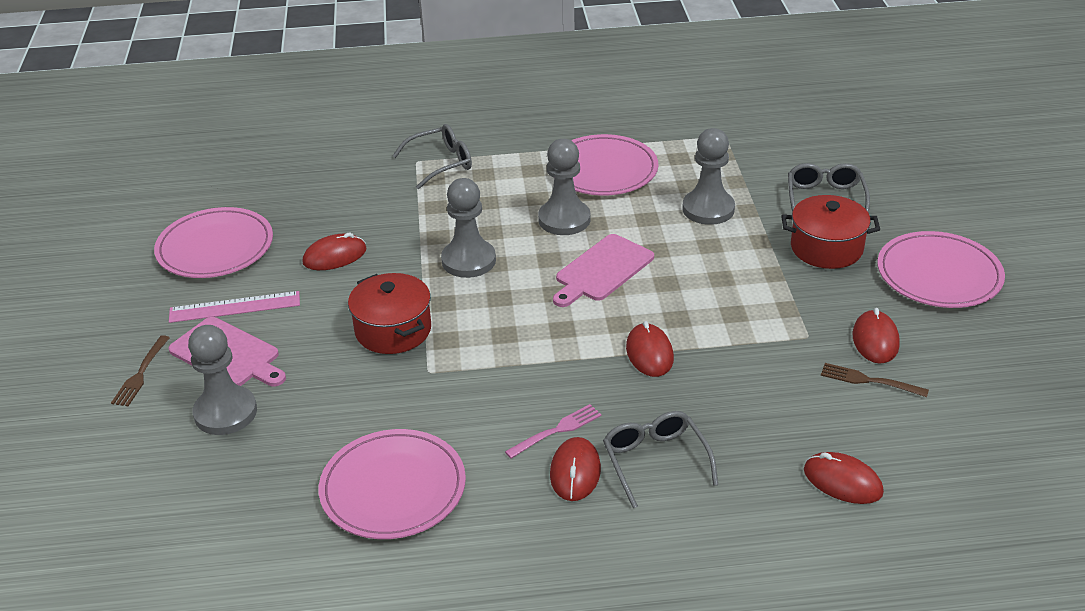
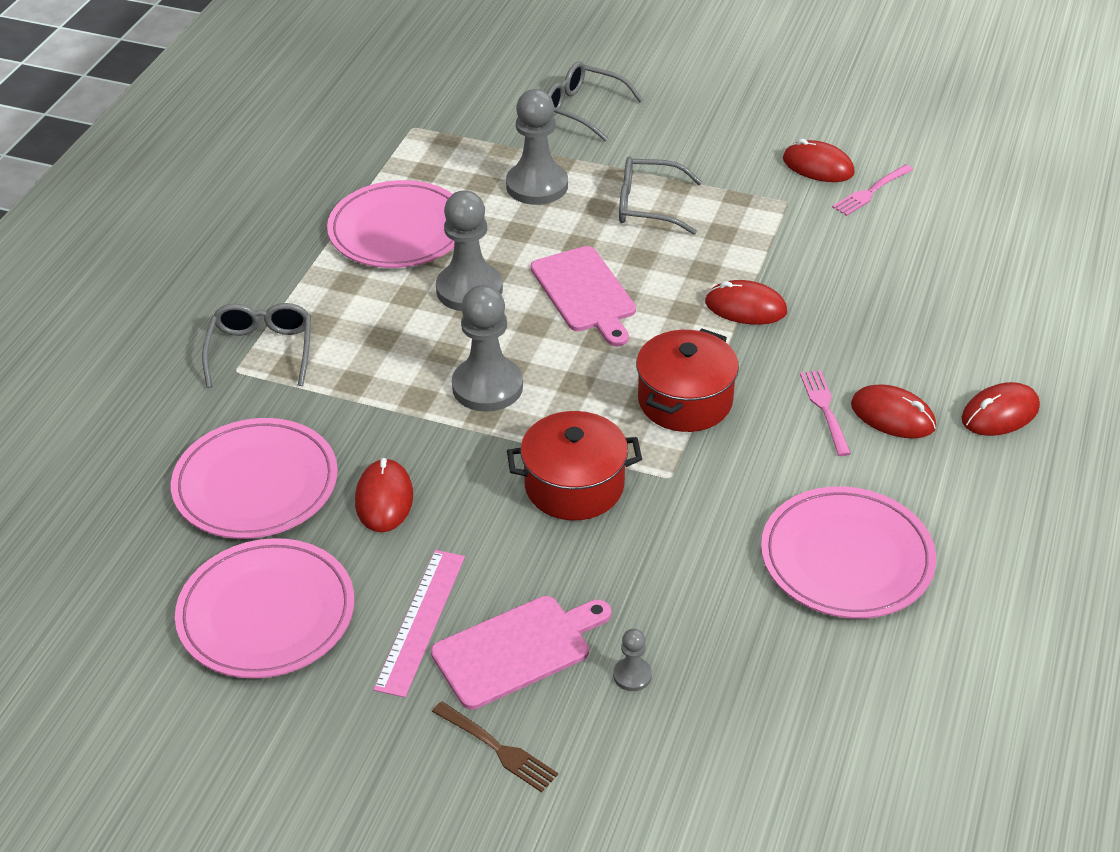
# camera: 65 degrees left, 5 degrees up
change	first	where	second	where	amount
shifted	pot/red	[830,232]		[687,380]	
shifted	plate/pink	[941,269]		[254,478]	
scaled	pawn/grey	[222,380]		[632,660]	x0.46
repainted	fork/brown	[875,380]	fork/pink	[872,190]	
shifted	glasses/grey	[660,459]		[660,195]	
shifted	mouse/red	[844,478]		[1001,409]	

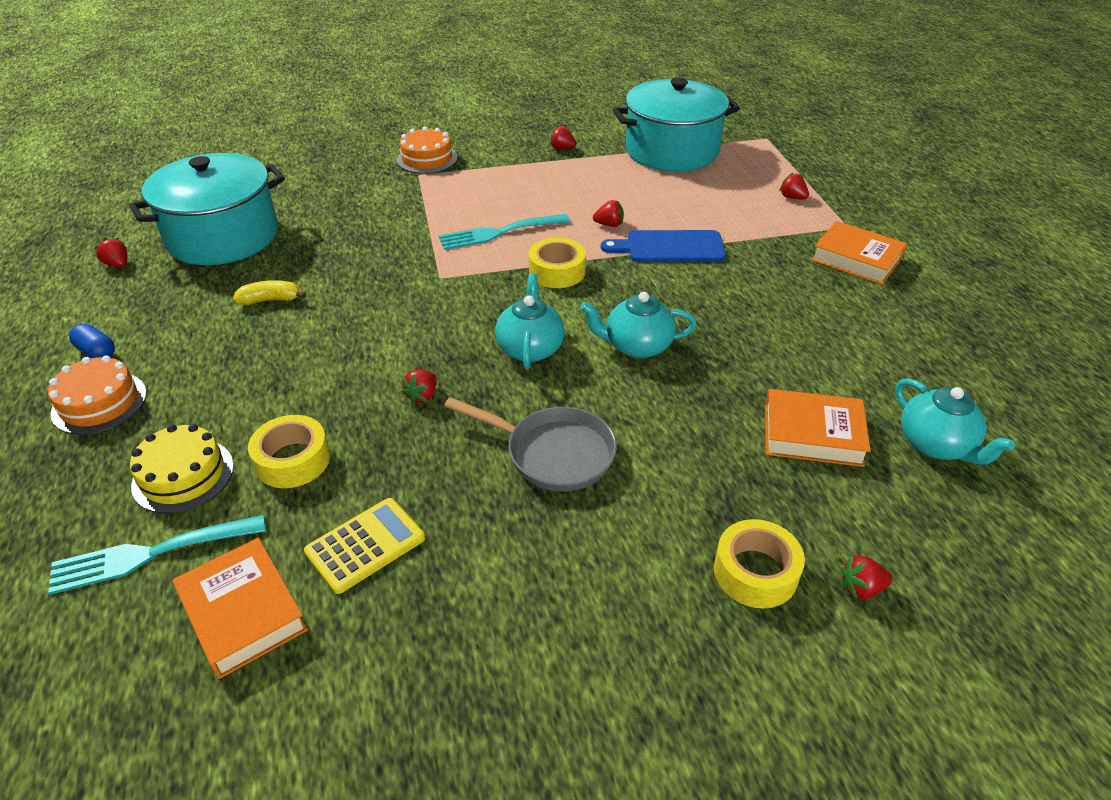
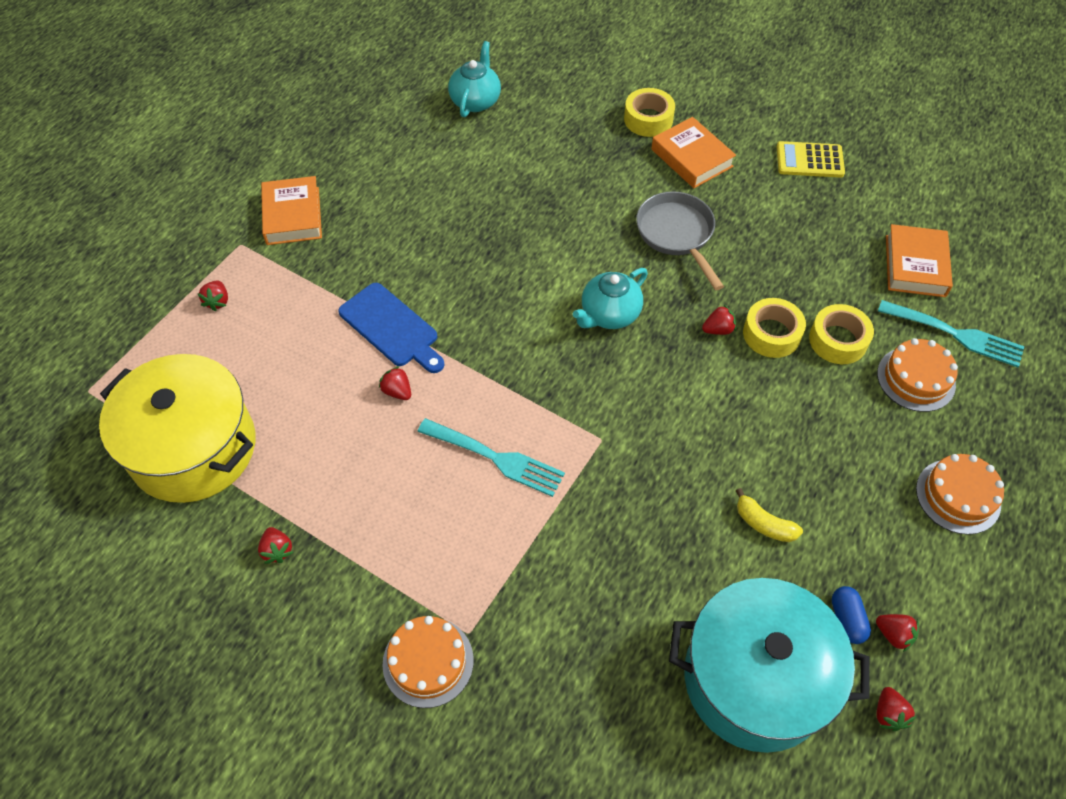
# camera: 135 degrees left, 15 degrees up
change	first	where	second	where	amount
repainted	pot/turquoise	[676,125]	pot/yellow	[177,428]	
shifted	tape/yellow	[557,263]		[774,328]	
gone	teapot/turquoise	[639,325]			
shifted	capsule/blue	[92,341]		[851,615]	
shifted	book/orange	[818,428]		[693,152]	
repainted	cake/yellow	[182,469]	cake/orange	[917,375]	
shifted	calculator/yellow	[364,546]		[811,159]	
shifted	strawberry/red	[867,577]		[897,633]	

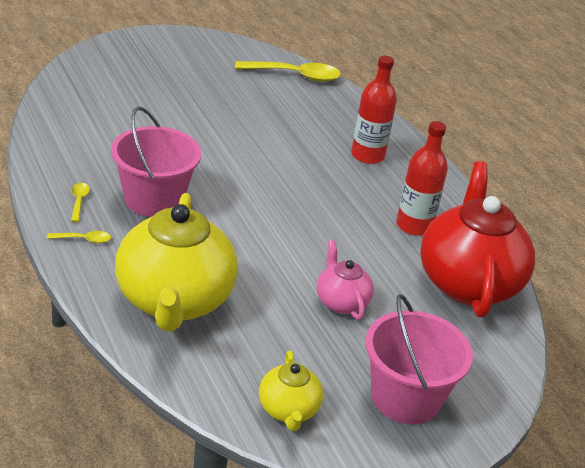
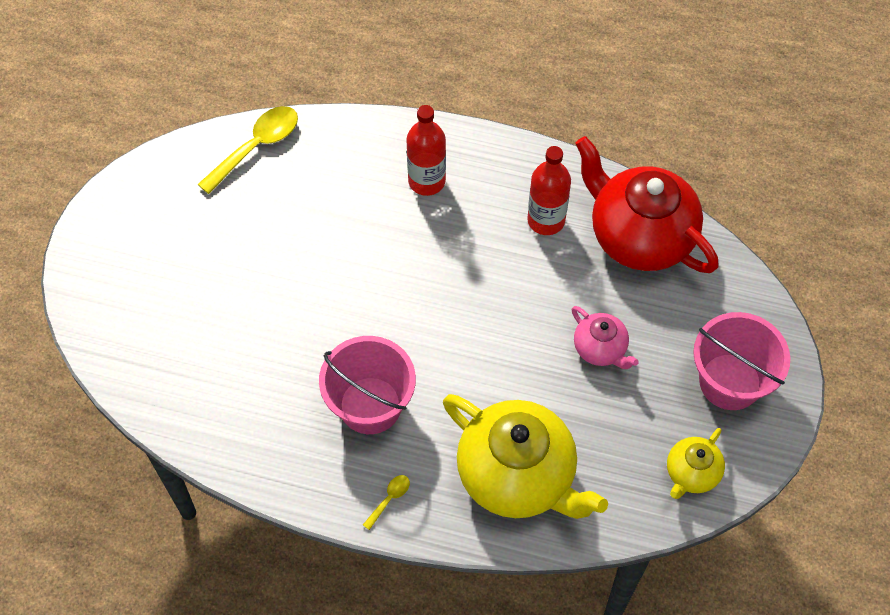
# camera: 45 degrees left, 25 degrees up
change	first	where	second	where	amount
gone	spoon/yellow	[80,202]			
rotated	teapot/pink	[345,280]		[605,337]	150 degrees counterclockwise
rotated	teapot/yellow	[291,391]		[696,463]	90 degrees clockwise

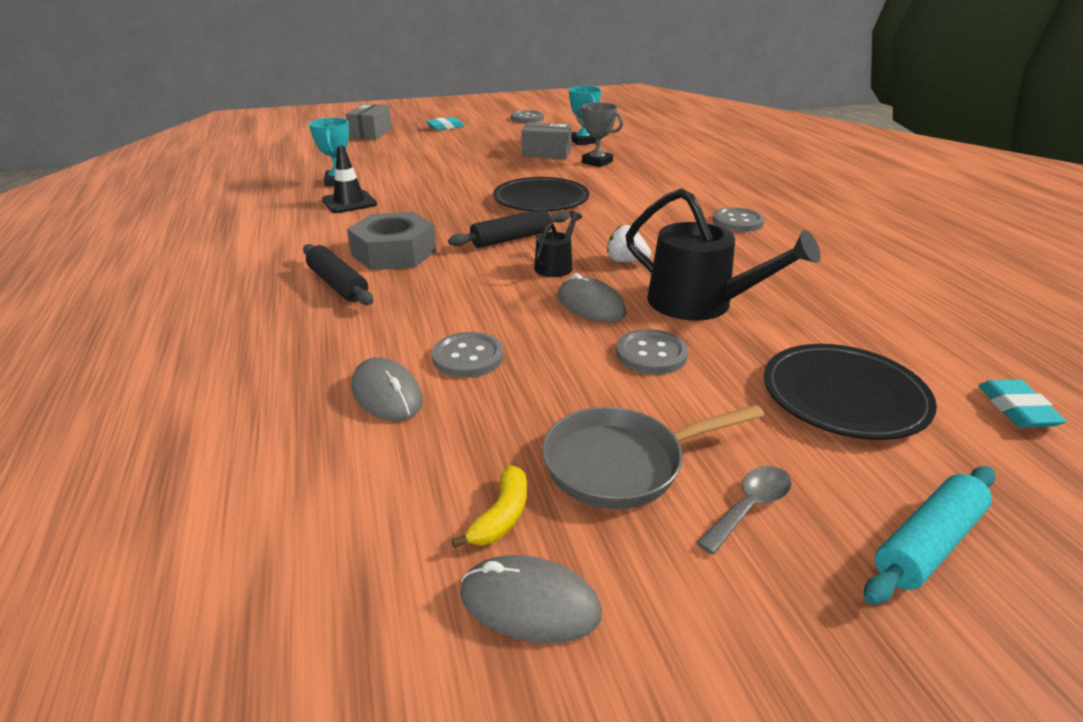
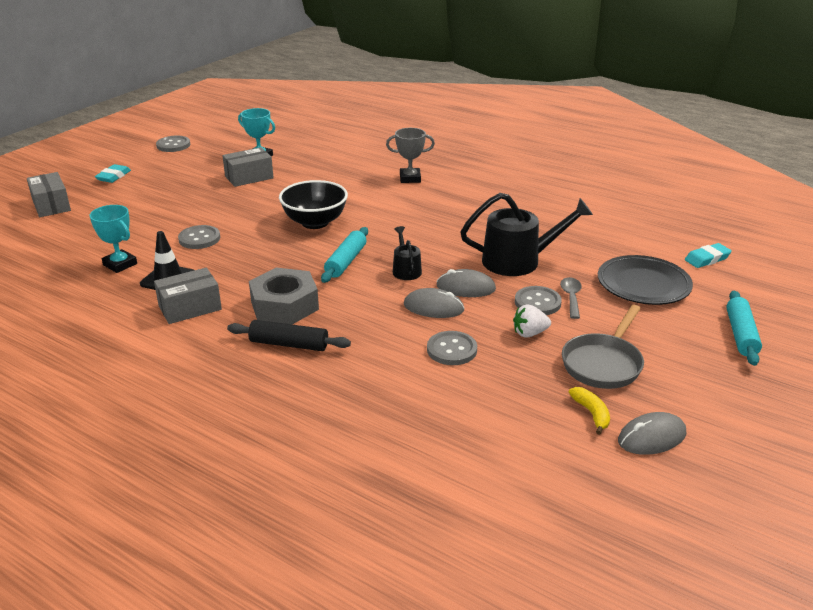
# camera: 40 degrees left, 0 degrees up
change	first	where	second	where	amount
shifted	trophy/grey	[599,134]		[410,155]	
swapped	plate/black	[541,194]	bowl/black	[313,204]	
shifted	button/grey	[739,219]		[199,237]	
repainted	rolling pin/black	[509,228]	rolling pin/turquoise	[344,255]	
shifted	strawberry/white	[629,243]		[532,321]	
shifted	mouse/grey	[387,389]		[434,303]	
rotated	eraser/turquoise	[1022,403]		[708,255]	75 degrees counterclockwise
shifted	spoon/grey	[744,510]		[571,298]	
new			box/grey	[188,296]	

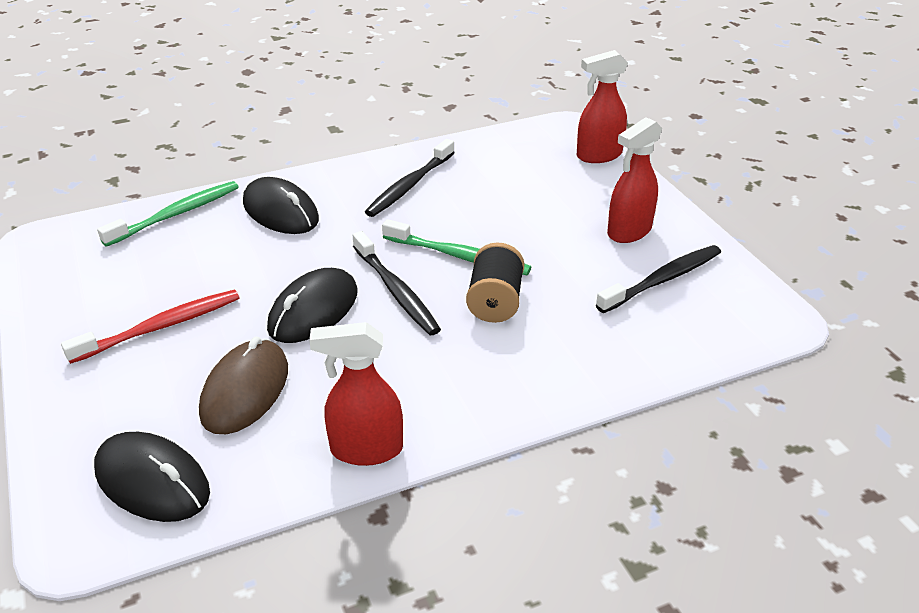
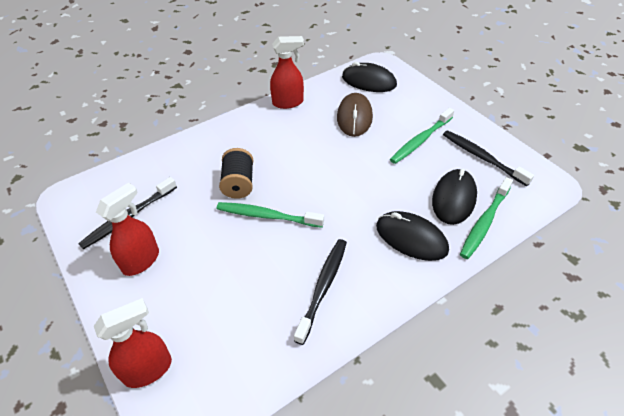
# camera: 170 degrees right, 10 degrees up
change	first	where	second	where	amount
shifted	toothbrush/black	[397,283]		[488,158]	
shifted	mouse/black	[312,305]		[454,196]	
repainted	toothbrush/red	[150,327]	toothbrush/green	[422,136]	

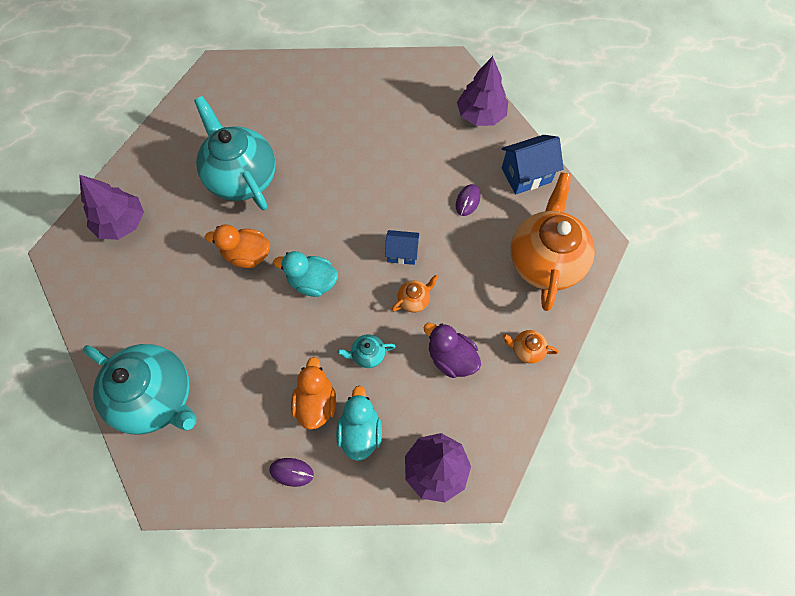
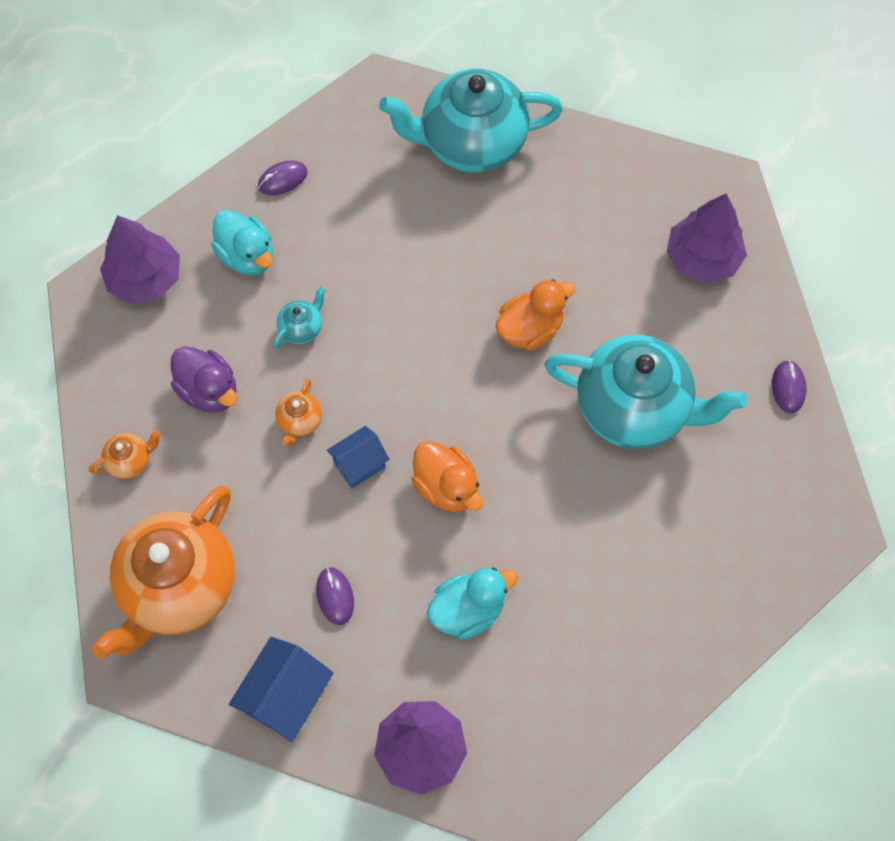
# camera: 140 degrees right, 0 degrees up
change	first	where	second	where	amount
rotated	teapot/orange	[553,241]		[163,572]	60 degrees clockwise
shifted	duck/turquoise	[305,274]		[472,603]	
rotated	duck/purple	[452,350]		[204,379]	45 degrees clockwise
shifted	duck/orange	[313,393]		[447,476]	
new			mouse/purple	[789,386]	

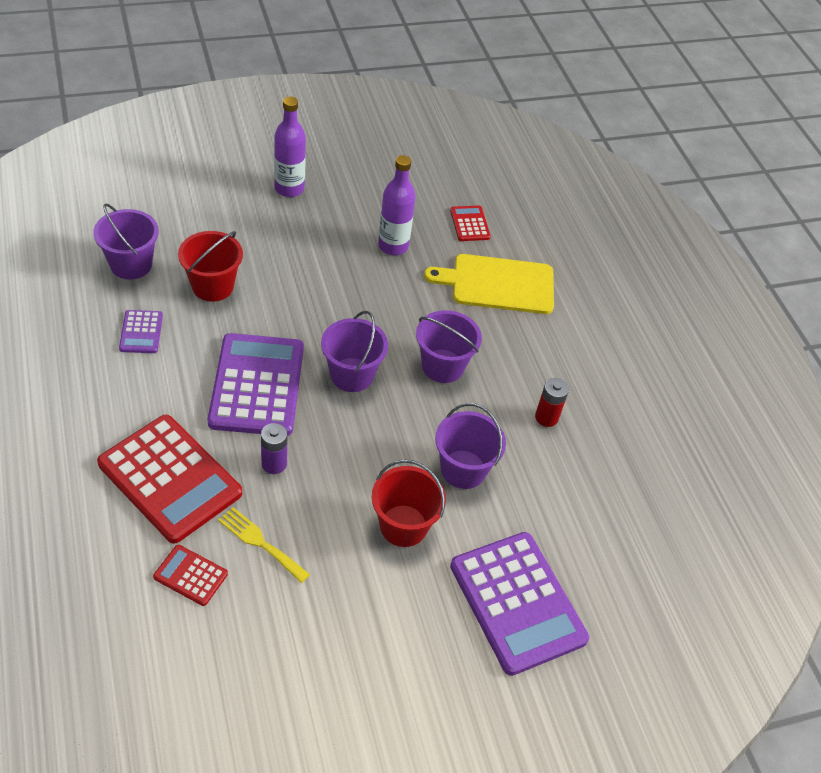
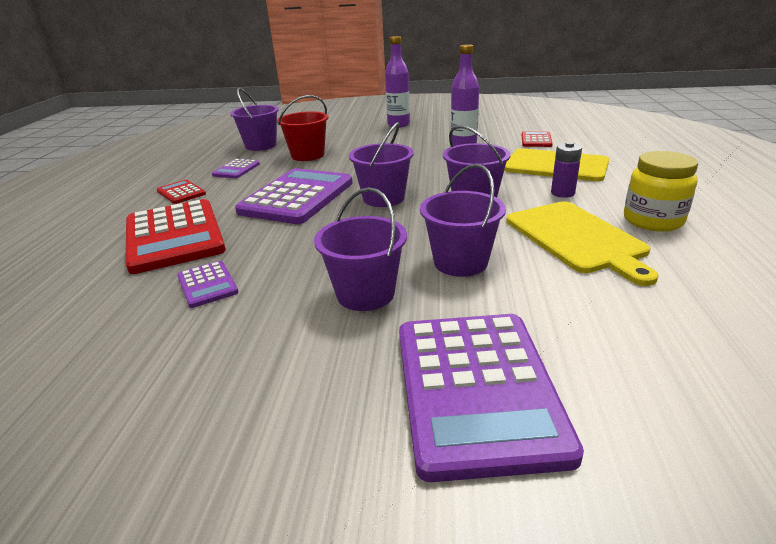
# camera: 30 degrees right, 20 degrees down
change	first	where	second	where	amount
swapped	battery/red	[552,402]	cutting board/yellow	[582,243]	
shifted	battery/purple	[274,448]		[566,170]	
repainted	bucket/red	[409,503]	bucket/purple	[360,249]	
swapped	fork/yellow	[264,545]	calculator/purple	[208,284]	
shifted	calculator/red	[190,575]		[181,192]	
new			jar/yellow	[661,191]	

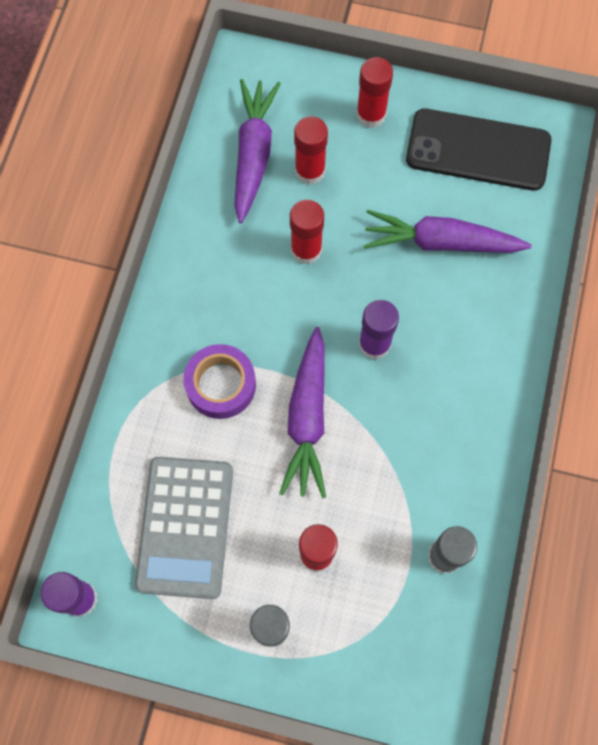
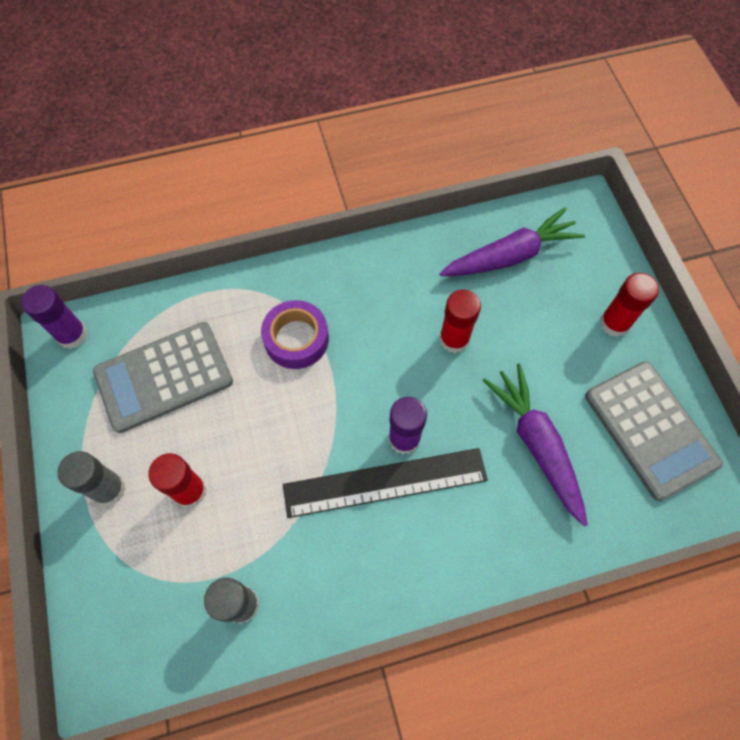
# camera: 60 degrees right, 5 degrees down
change	first	where	second	where	amount
swapped	phone/black	[478,149]	calculator/grey	[654,431]	
gone	glue stick/red	[311,150]			
gone	carrot/purple	[302,412]			
new			ruler/black	[385,483]	

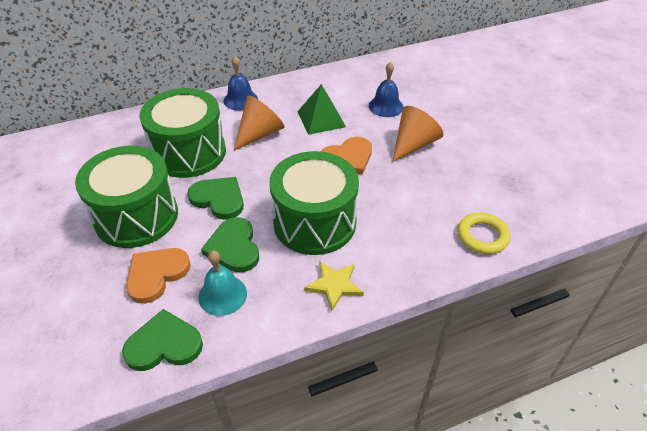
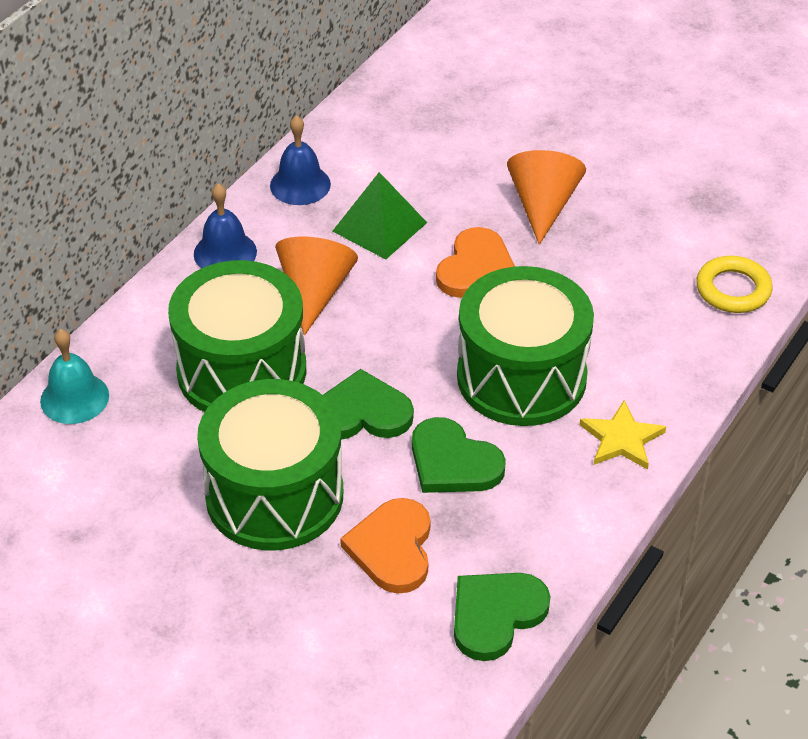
# camera: 35 degrees left, 0 degrees up
change	first	where	second	where	amount
shifted	bell/blue	[386,89]		[300,160]	
shifted	bell/turquoise	[222,283]		[74,376]	

